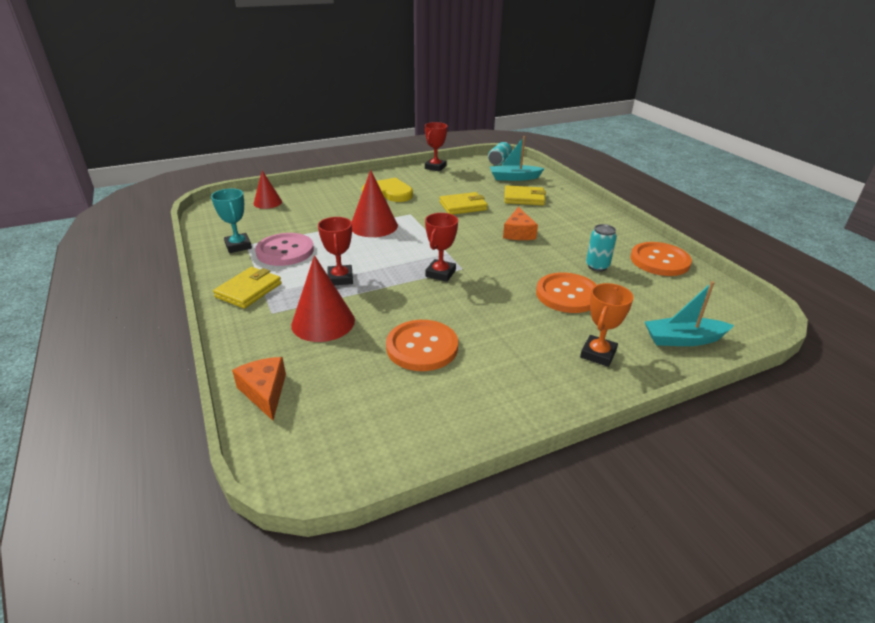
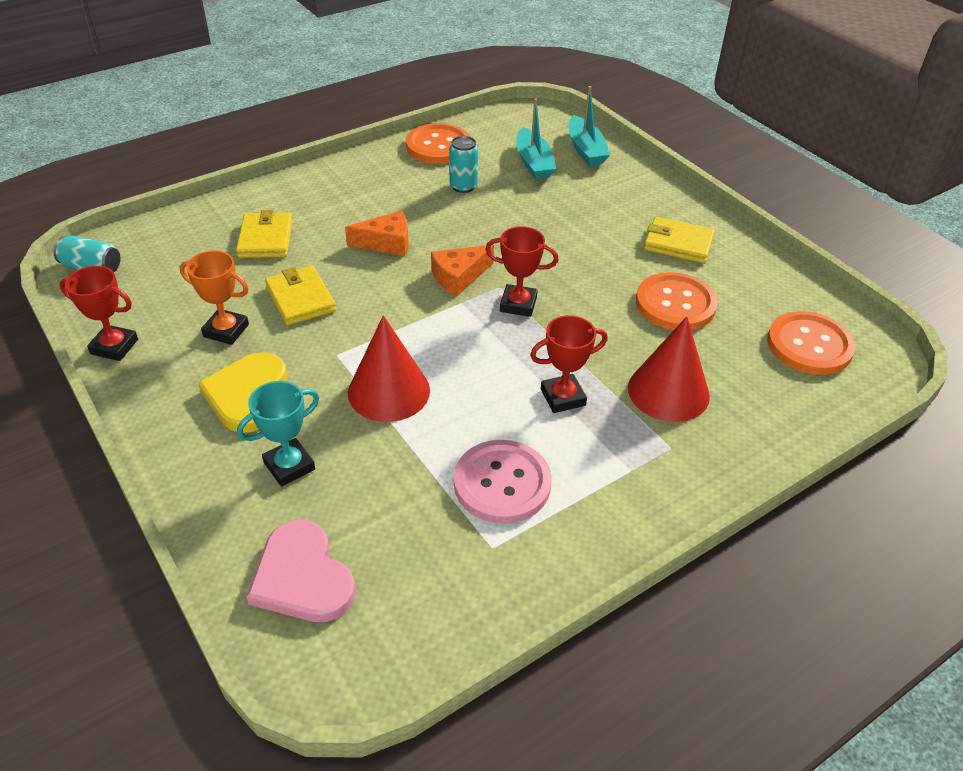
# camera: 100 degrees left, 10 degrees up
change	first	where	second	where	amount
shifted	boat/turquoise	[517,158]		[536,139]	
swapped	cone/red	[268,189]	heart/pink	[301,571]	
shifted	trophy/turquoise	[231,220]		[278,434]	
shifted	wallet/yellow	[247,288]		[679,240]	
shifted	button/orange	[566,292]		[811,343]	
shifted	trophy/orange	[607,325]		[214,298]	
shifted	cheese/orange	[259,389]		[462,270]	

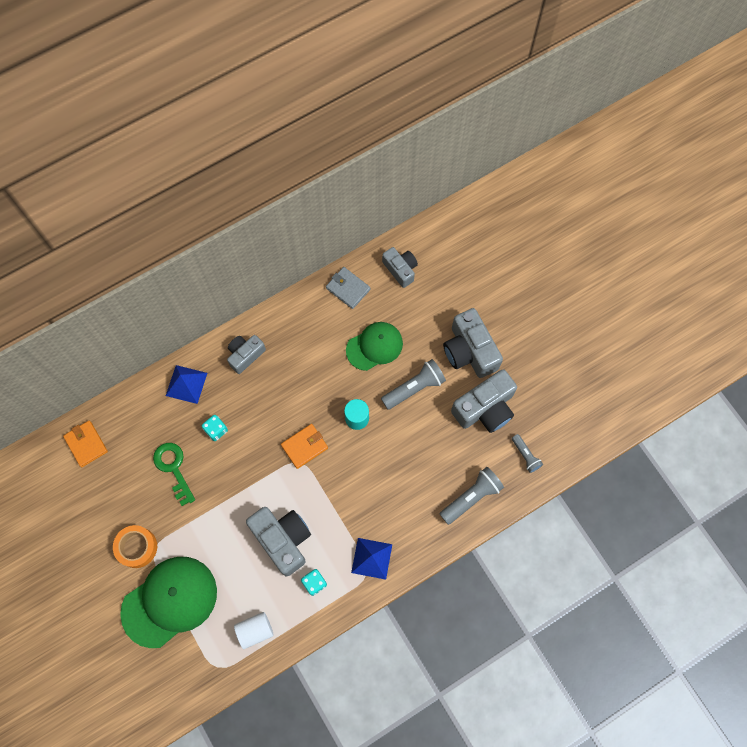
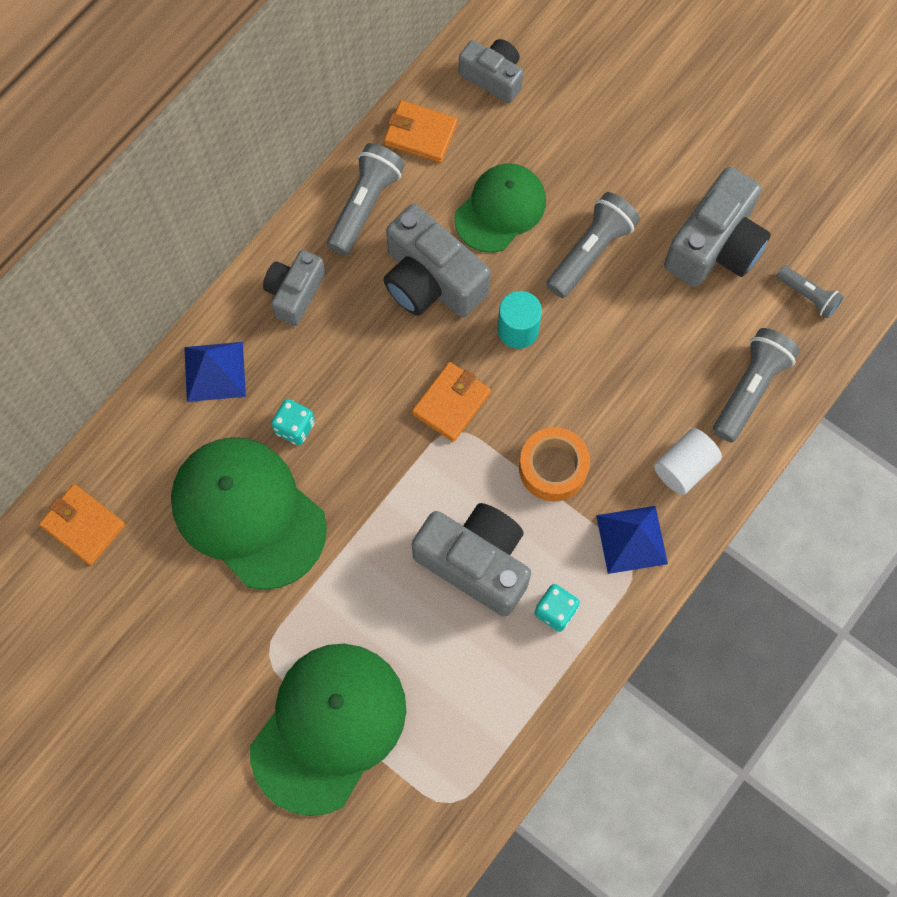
# camera: 20 degrees left, 0 degrees up
change	first	where	second	where	amount
repainted	wallet/grey	[348,288]	wallet/orange	[421,131]	
shifted	camera/grey	[473,343]		[437,261]	
swapped	key/green	[174,474]	cap/green	[249,513]	
shifted	tape/orange	[135,546]		[554,464]	
shifted	cylinder/white	[254,630]		[688,461]	
new			flashlight/grey	[366,199]	

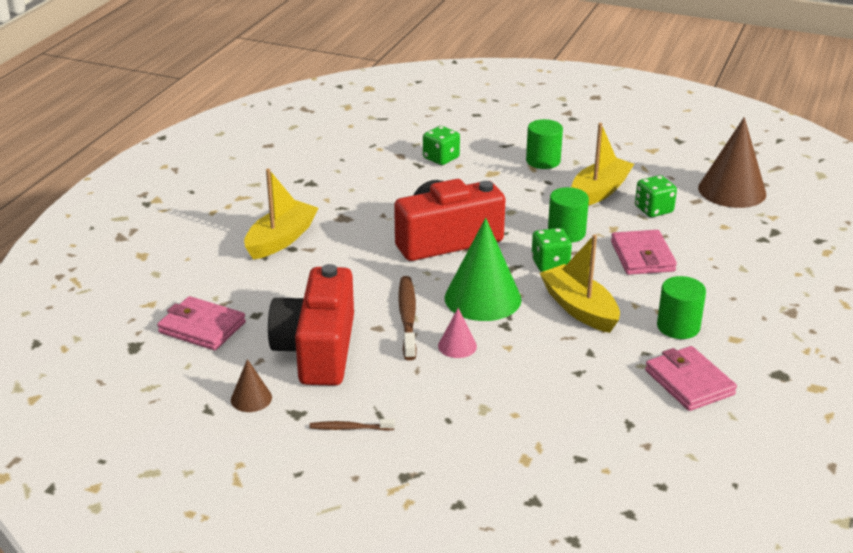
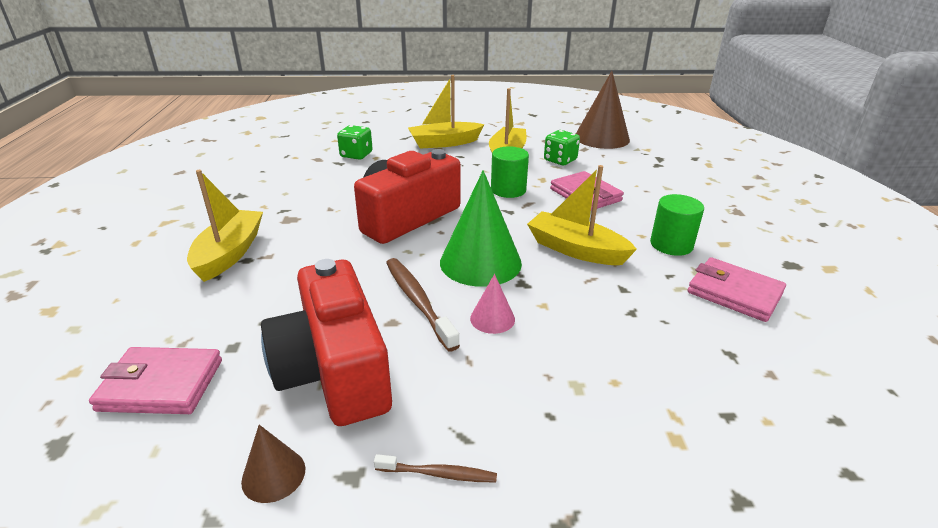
# camera: 25 degrees left, 0 degrees up
change	first	where	second	where	amount
swapped	cylinder/green	[544,144]	boat/yellow	[446,112]	
gone	dice/green	[551,250]			
rotated	toothbrush/brown	[352,425]		[435,468]	150 degrees counterclockwise

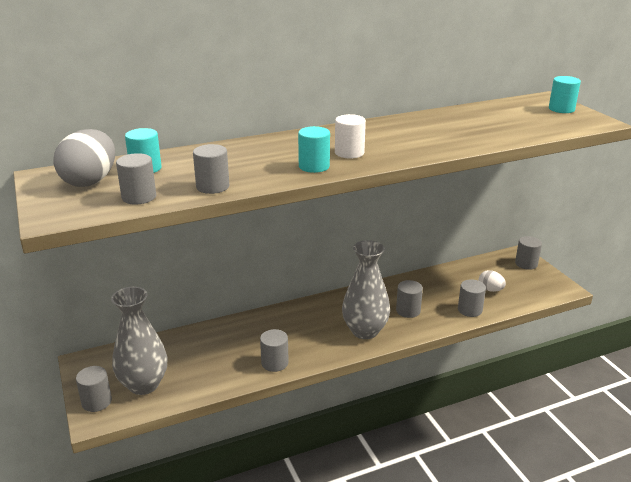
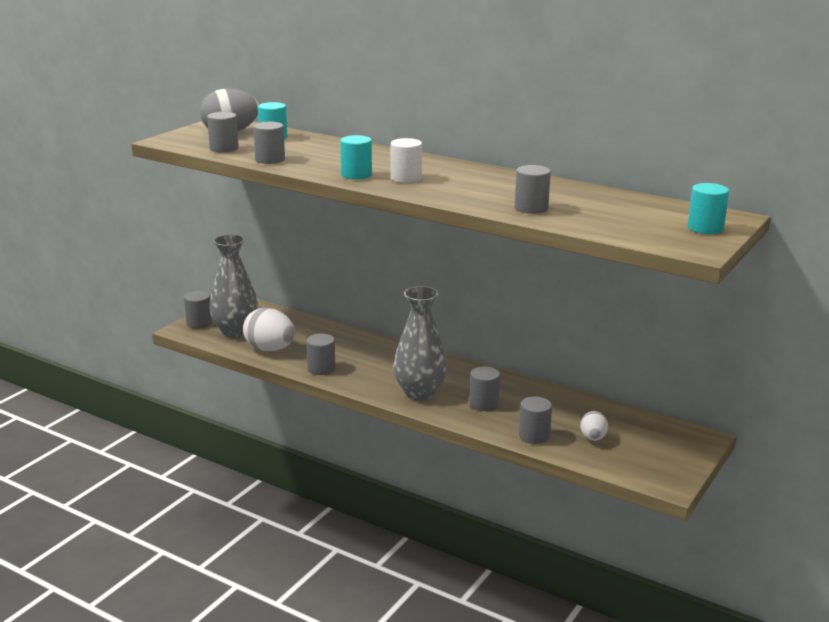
# camera: 55 degrees right, 5 degrees down
change	first	where	second	where	amount
shifted	cylinder/grey	[528,253]		[533,189]	
new			egg/white	[269,329]	

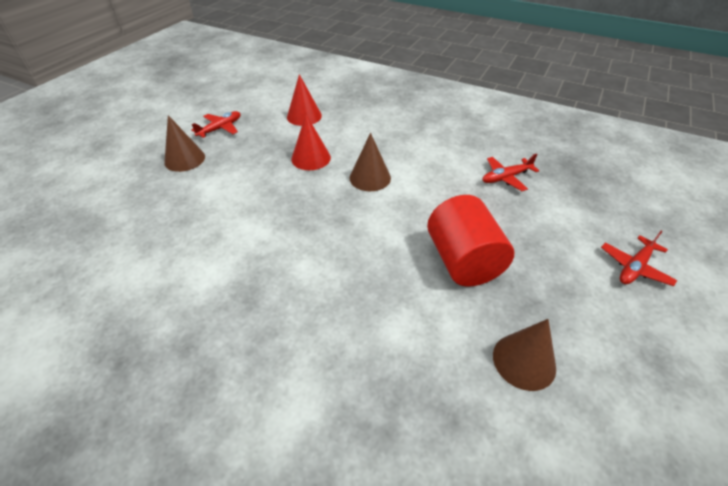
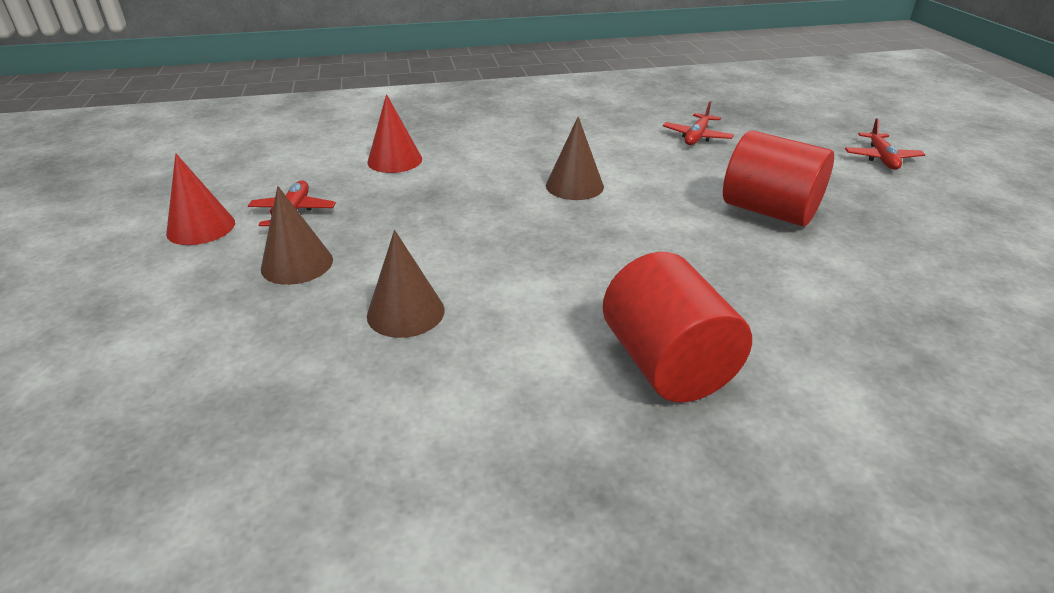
# camera: 40 degrees left, 10 degrees down
change	first	where	second	where	amount
shifted	cone/red	[311,142]		[200,199]	
shifted	cone/brown	[524,355]		[406,284]	
new			cylinder/red	[677,327]	

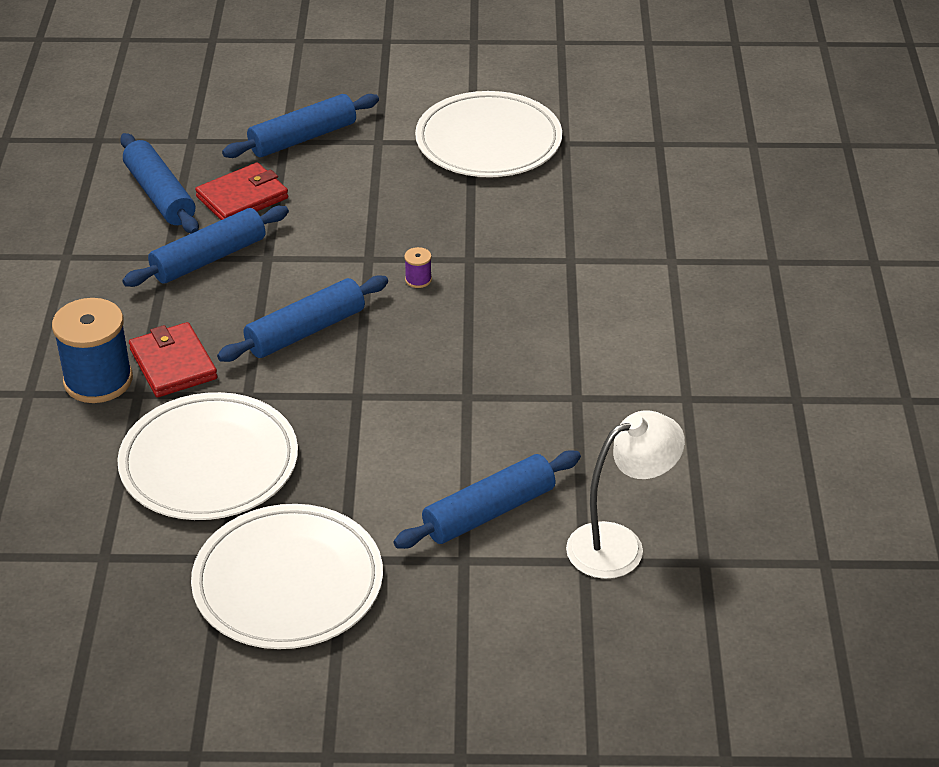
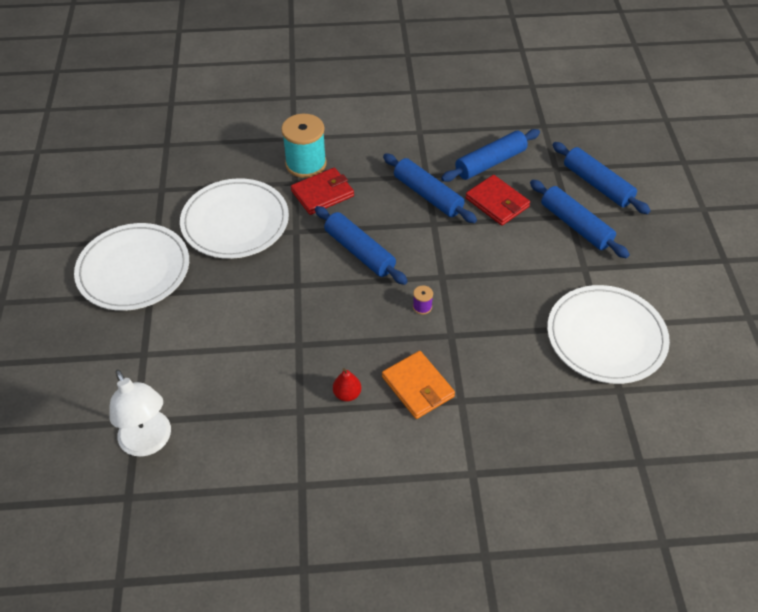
# camera: 85 degrees right, 10 degrees up
change	first	where	second	where	amount
repainted	spool/blue	[92,350]	spool/turquoise	[304,146]	
shifted	rolling pin/blue	[487,499]		[601,178]	
new			wallet/orange	[418,385]	
new			pear/red	[347,385]	

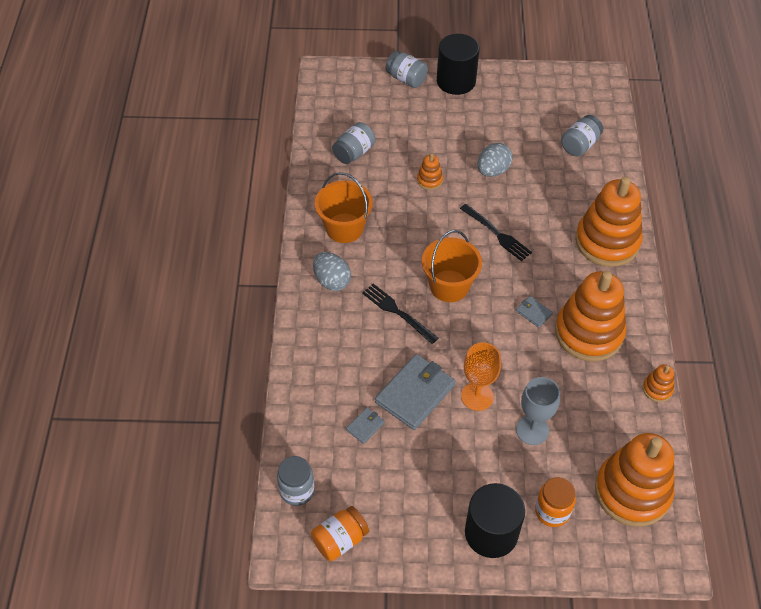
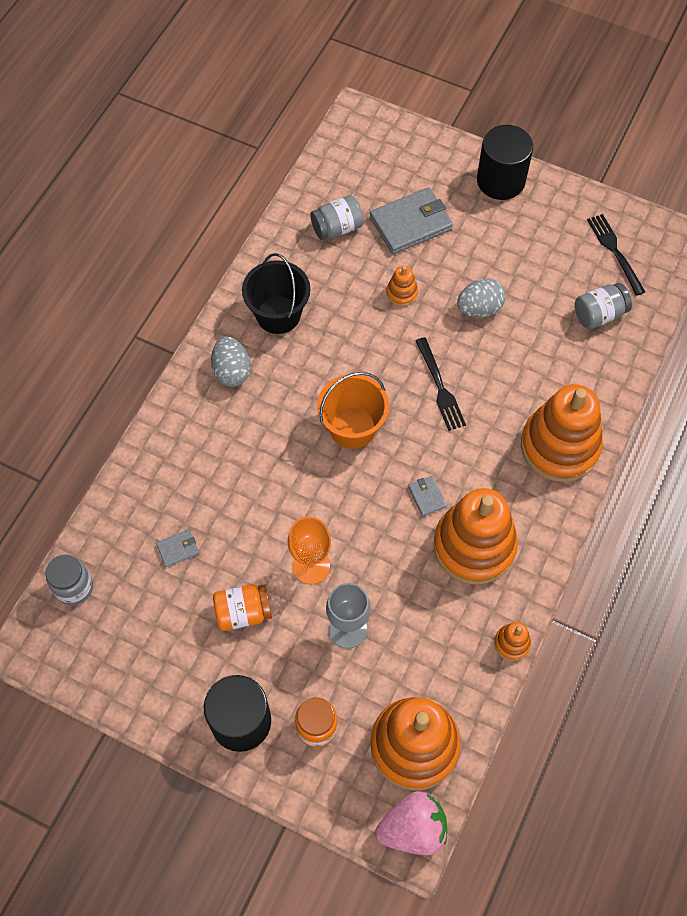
# camera: 25 degrees right, 10 degrees up
change	first	where	second	where	amount
gone	jar/grey	[407,69]			
repainted	bucket/orange	[344,207]	bucket/black	[276,293]	
shifted	fork/black	[400,314]		[616,255]	
shifted	wallet/grey	[415,392]		[411,220]	
shifted	jar/orange	[340,533]		[242,607]	
new			strawberry/pink	[411,823]	

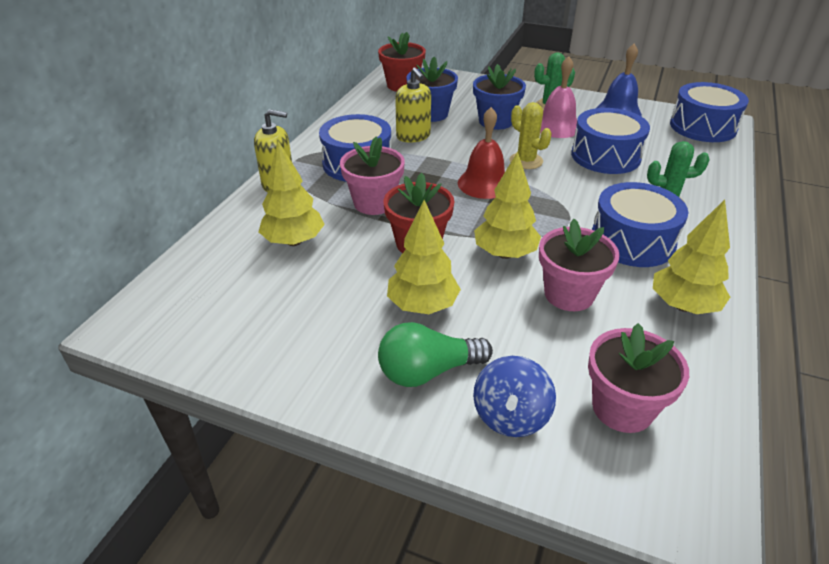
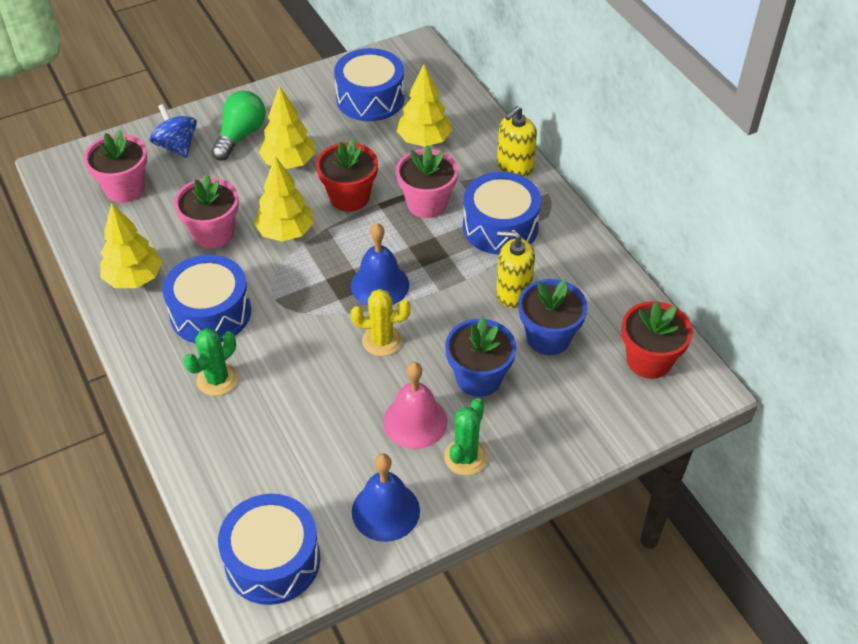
# camera: 130 degrees right, 10 degrees up
change	first	where	second	where	amount
repainted	bell/red	[481,153]	bell/blue	[380,264]	
shifted	drum/blue	[610,141]		[369,84]	

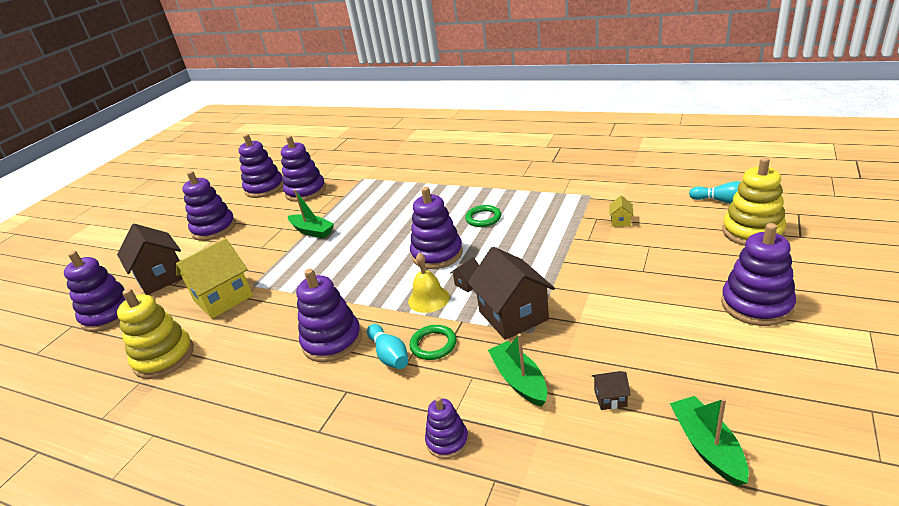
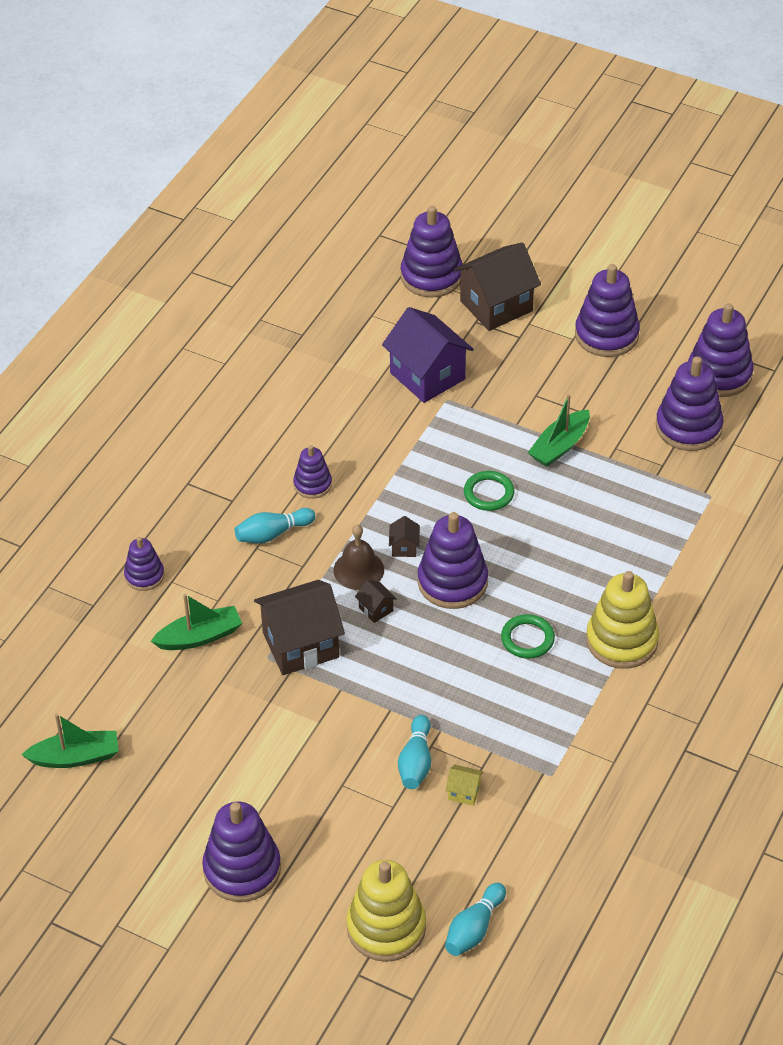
# camera: 90 degrees right, 15 degrees up
change	first	where	second	where	amount
repainted	house/yellow	[214,278]	house/purple	[428,355]	
repainted	bell/yellow	[429,283]	bell/brown	[358,557]	
scaled	stacking toy/purple	[329,315]		[312,472]	x0.57
shifted	stacking toy/yellow	[155,333]		[622,620]	
shifted	ring/green	[433,342]		[489,491]	
shifted	house/brown	[611,390]		[404,536]	
new			bowling pin/turquoise	[414,752]	

